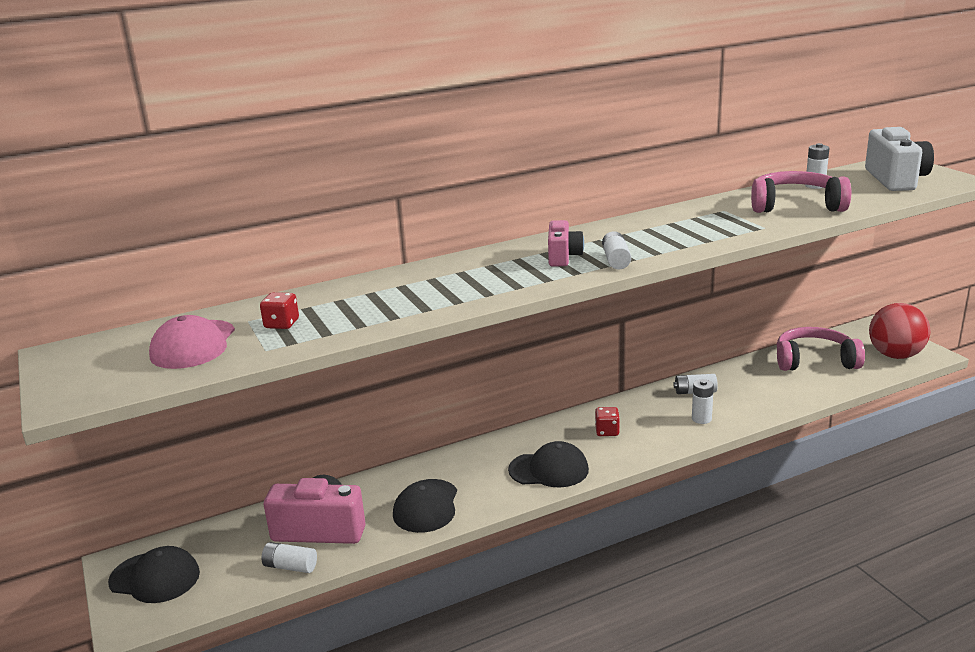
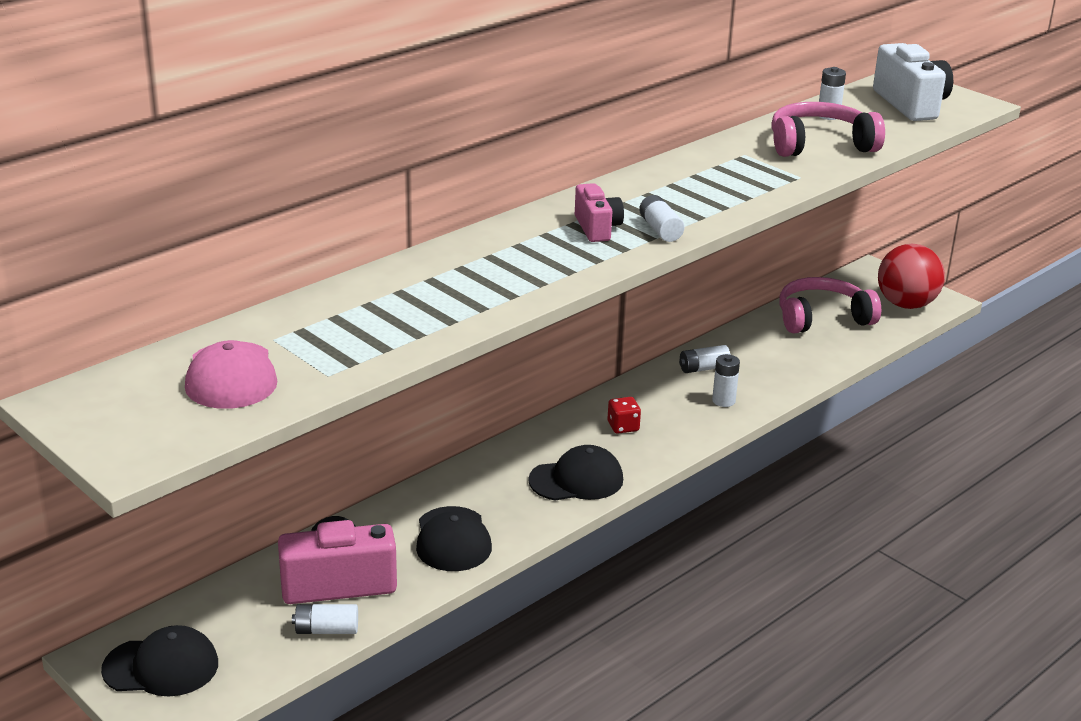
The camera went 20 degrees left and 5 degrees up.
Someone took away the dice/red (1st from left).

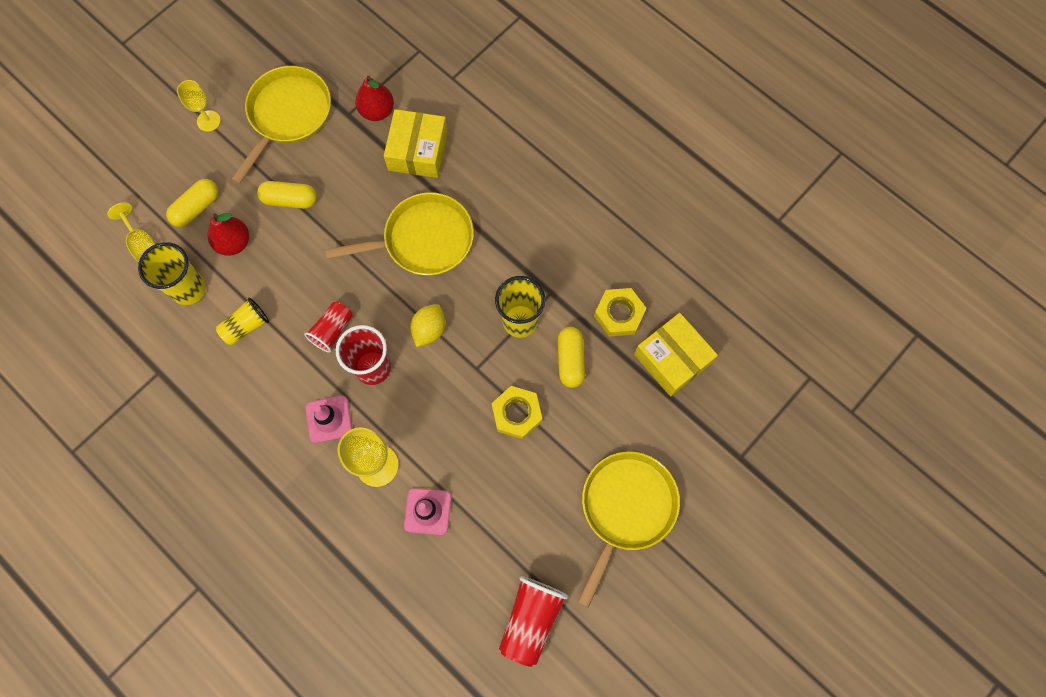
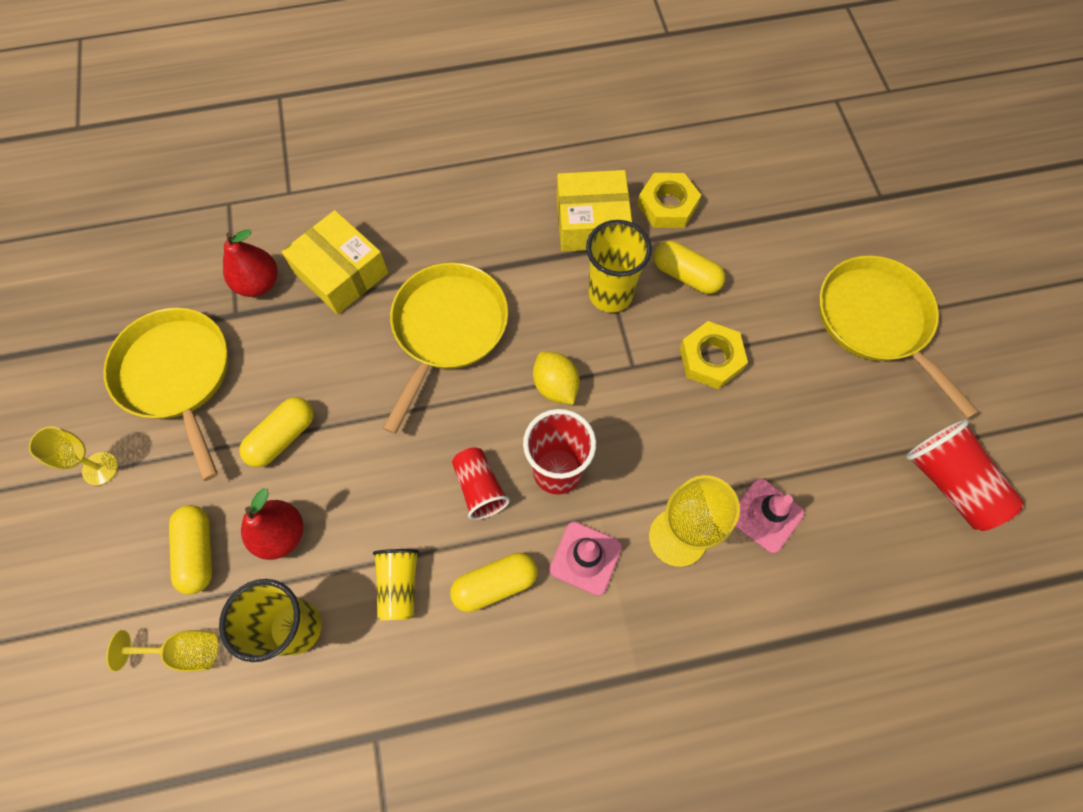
The camera went 55 degrees left and 5 degrees down.
Someone put down the capsule/yellow (3rd from left).
Someone carried the box/yellow (2nd from left).

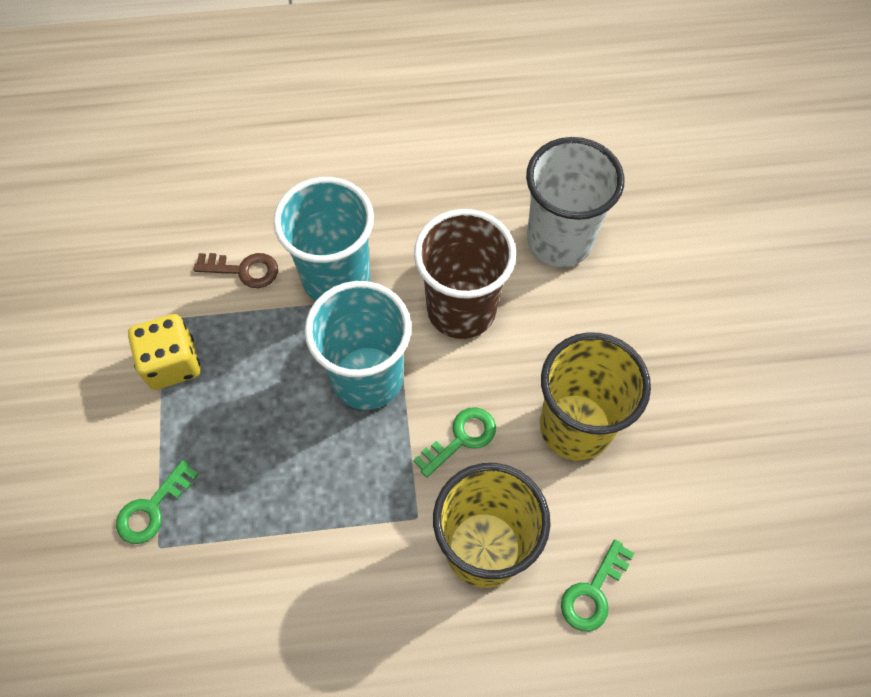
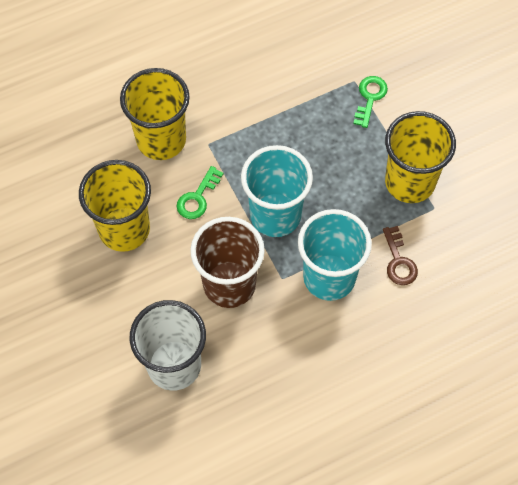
The camera went 160 degrees right and 0 degrees up.
Someone rotated the key/brown by 90 degrees counterclockwise.
Someone swapped the dice/yellow for the cup/yellow (3rd from left).
Someone took away the key/green (3rd from left).

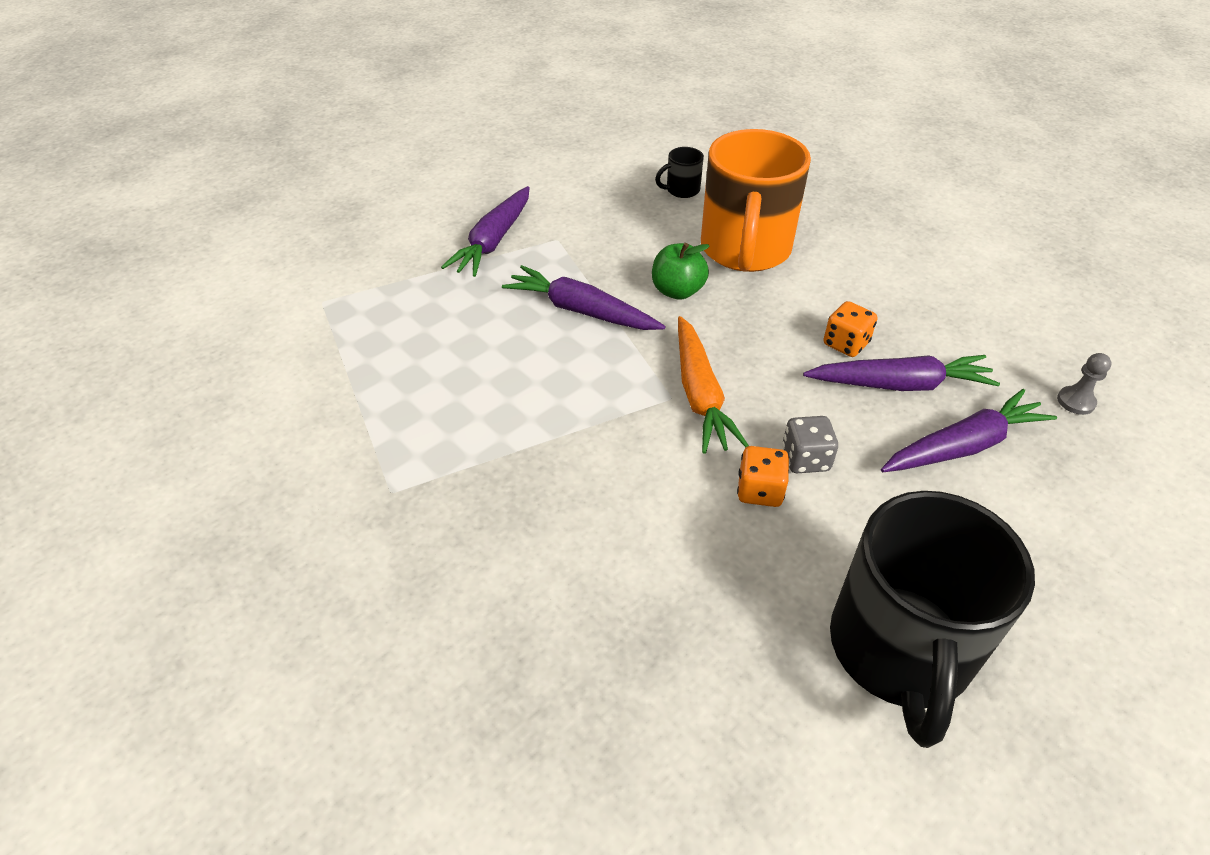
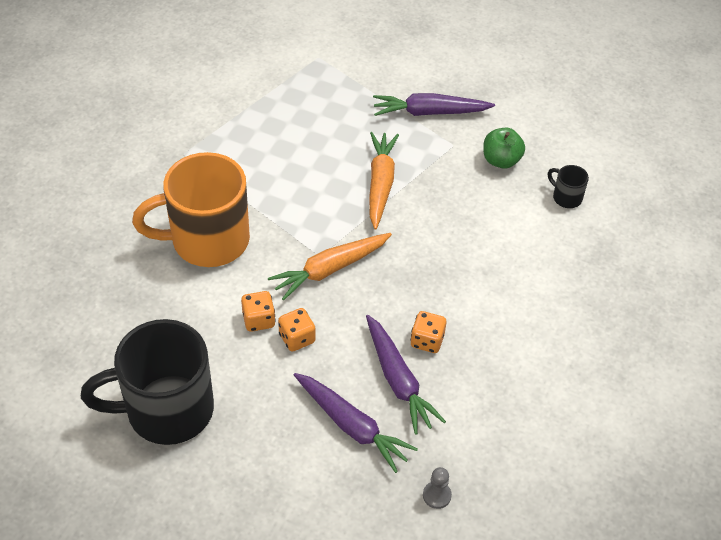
The camera went 65 degrees right and 5 degrees up.
Someone carried the mug/orange.
Someone repainted the dice/grey, which became the dice/orange (2nd from left).
Someone repainted the carrot/purple (2nd from left), which became the carrot/orange (2nd from left).
Someone carried the apple/green.

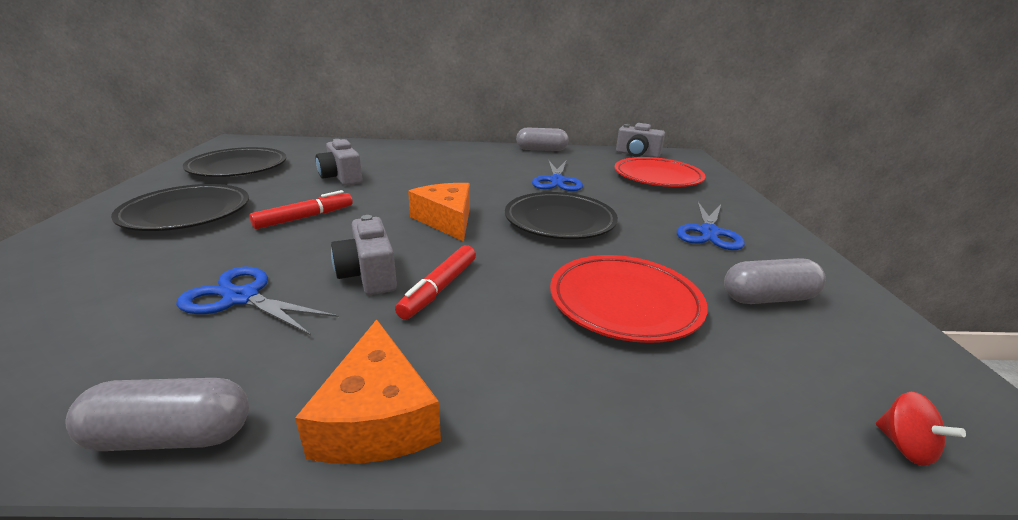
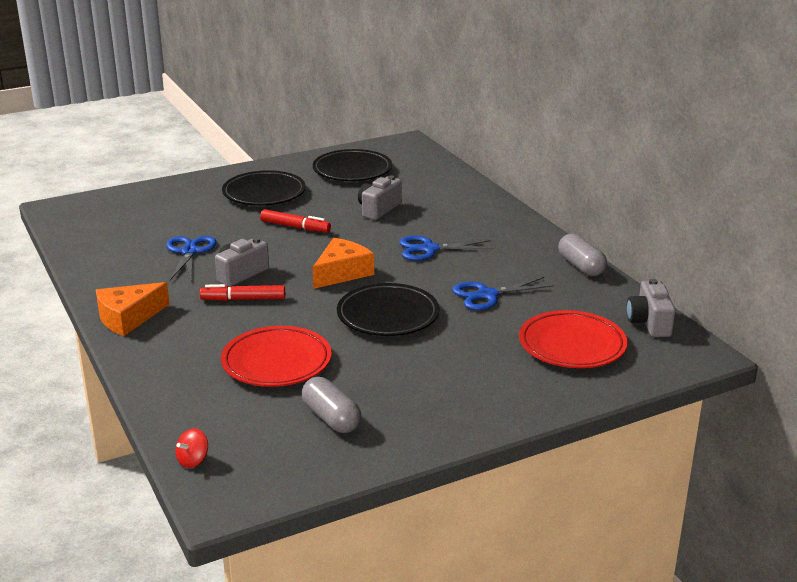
The camera went 65 degrees right and 0 degrees up.
Someone carried the scissors/blue (3rd from left in the first image).
Someone took away the capsule/grey (1st from left).

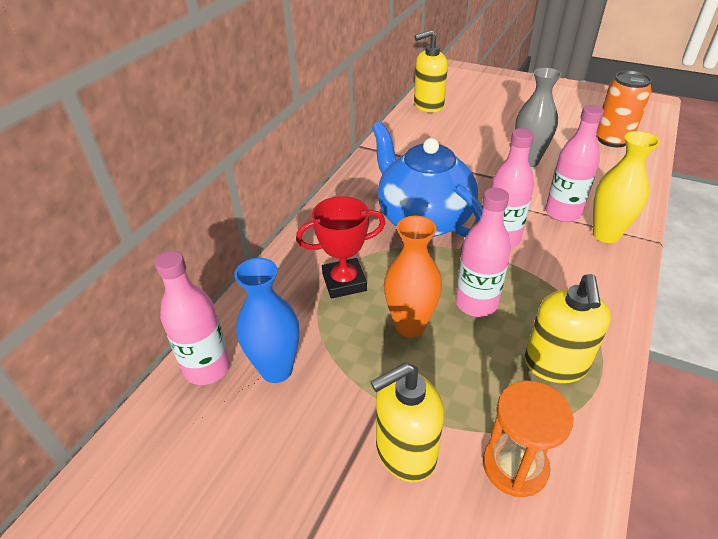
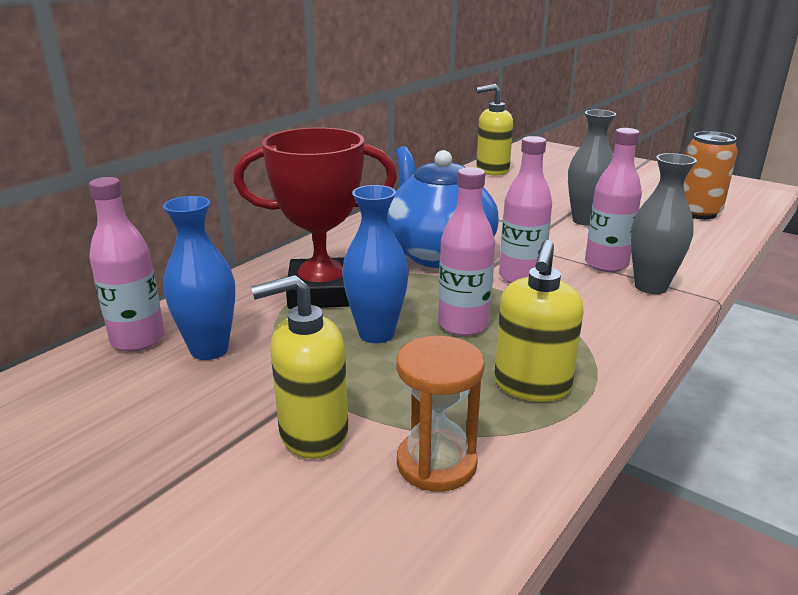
The camera went 10 degrees right and 15 degrees down.
Someone scaled the trophy/red by 1.54.
Someone repainted the vase/orange, which became the vase/blue (2nd from left).
Someone repainted the vase/yellow, which became the vase/grey (2nd from left).

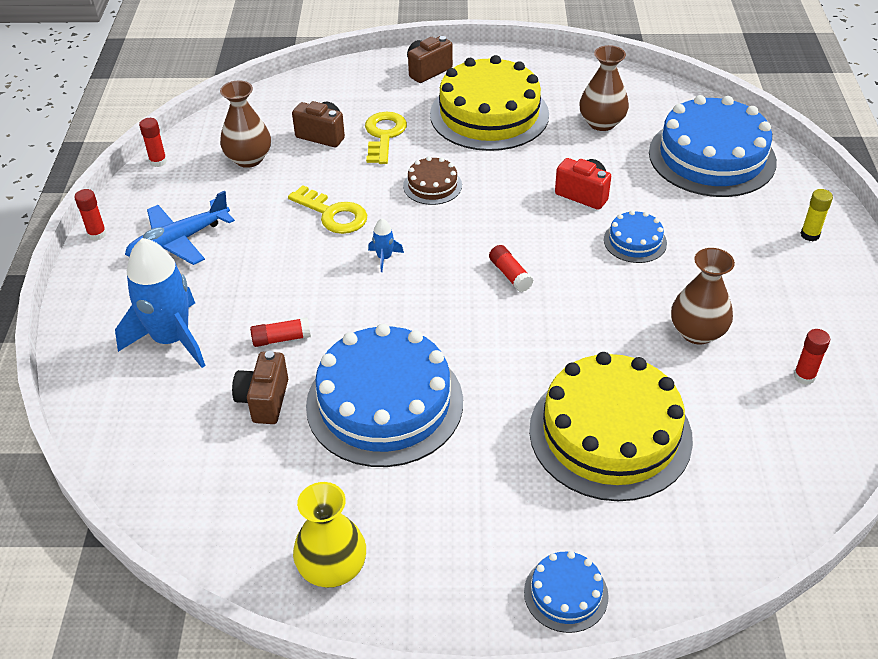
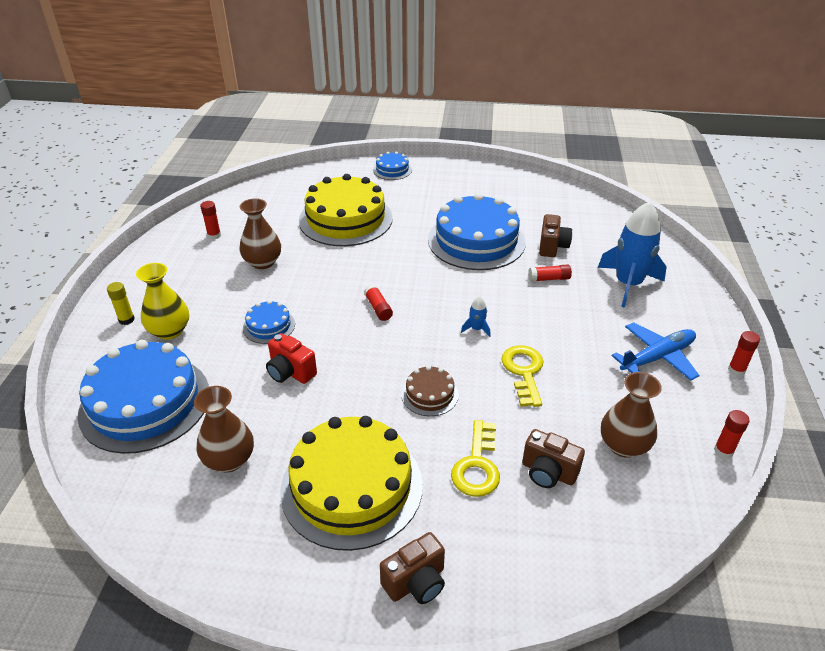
The camera went 175 degrees left and 5 degrees down.
Someone carried the vase/yellow.
Someone rotated the key/yellow (1st from left in the first image) by 45 degrees clockwise.

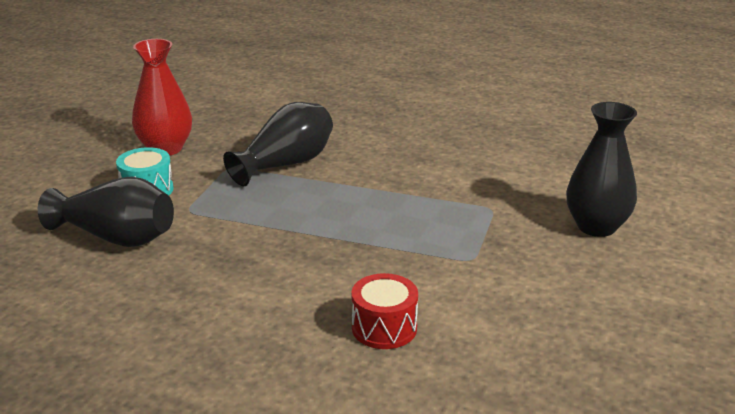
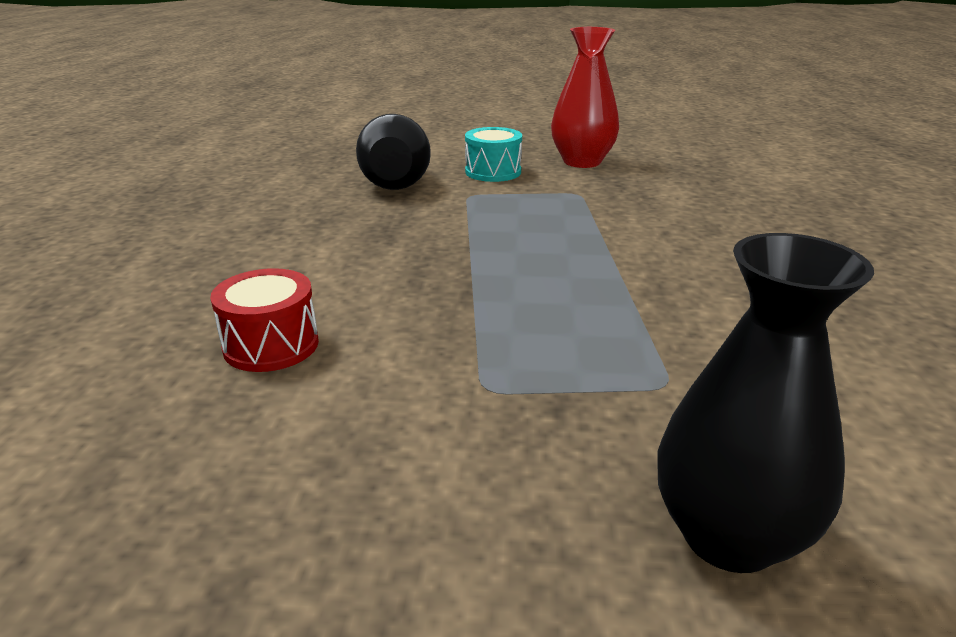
The camera went 70 degrees right and 0 degrees up.
Someone took away the vase/black (2nd from left).

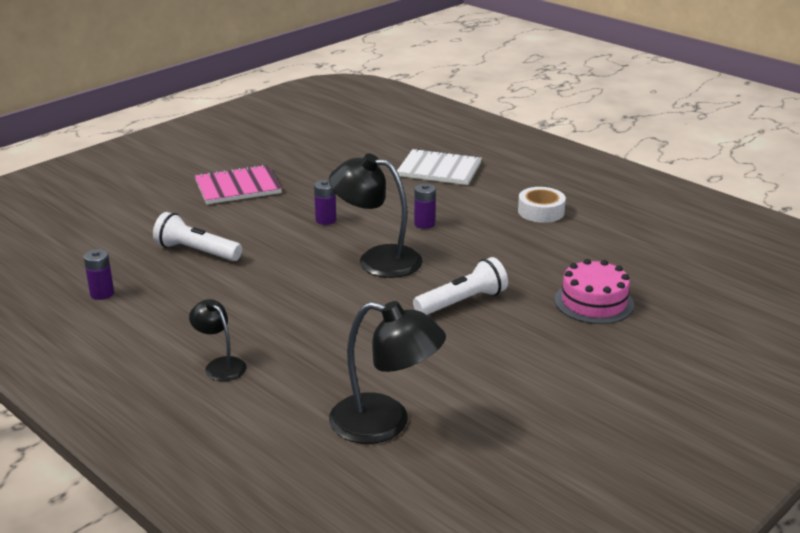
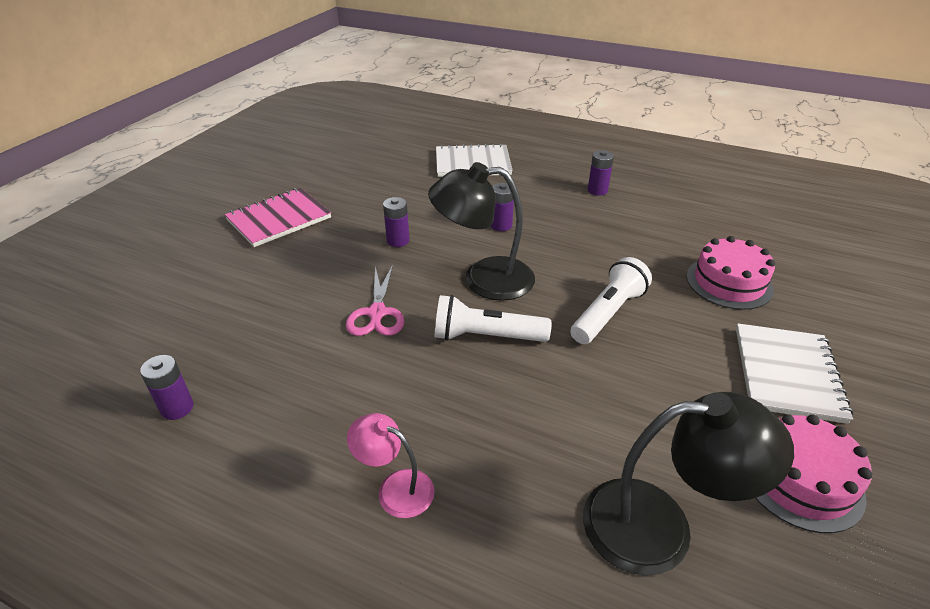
The camera went 20 degrees left and 10 degrees up.
Someone put down the scissors/pink.
Someone repainted the lamp/black (1st from left), which became the lamp/pink.
Someone carried the flashlight/white (1st from left).
Someone swapped the tape/white for the battery/purple (4th from left).
Someone put down the notebook/white (2nd from left).
Someone put down the cake/pink (2nd from left).

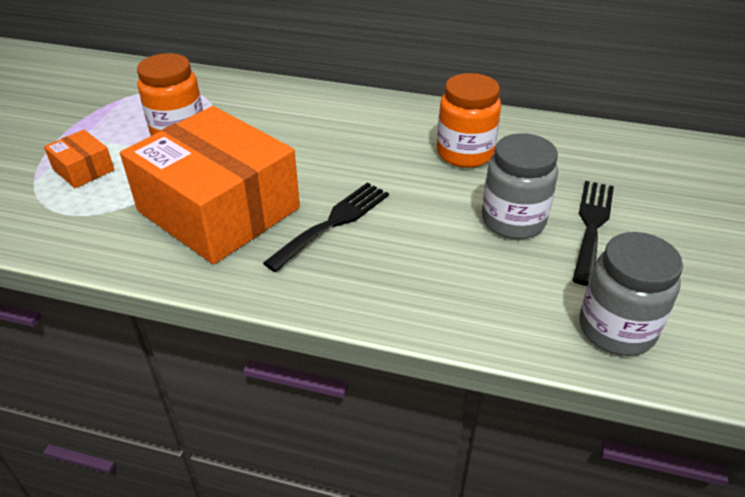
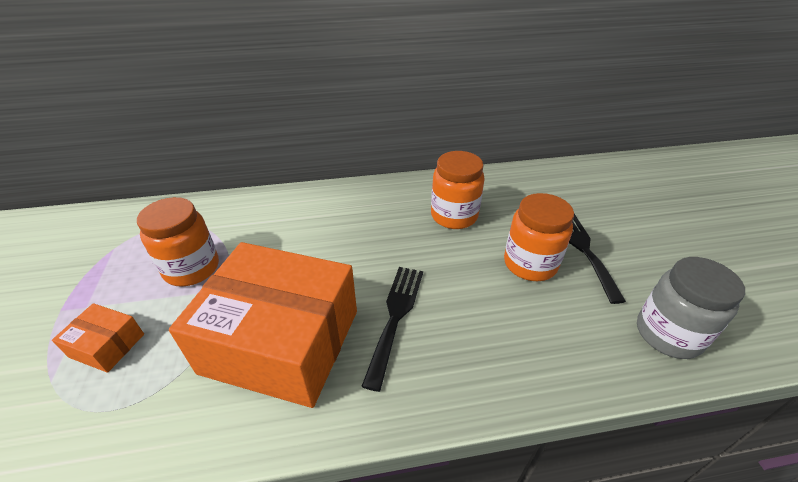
The camera went 25 degrees left and 0 degrees up.
Someone repainted the jar/grey (1st from left), which became the jar/orange (3rd from left).

